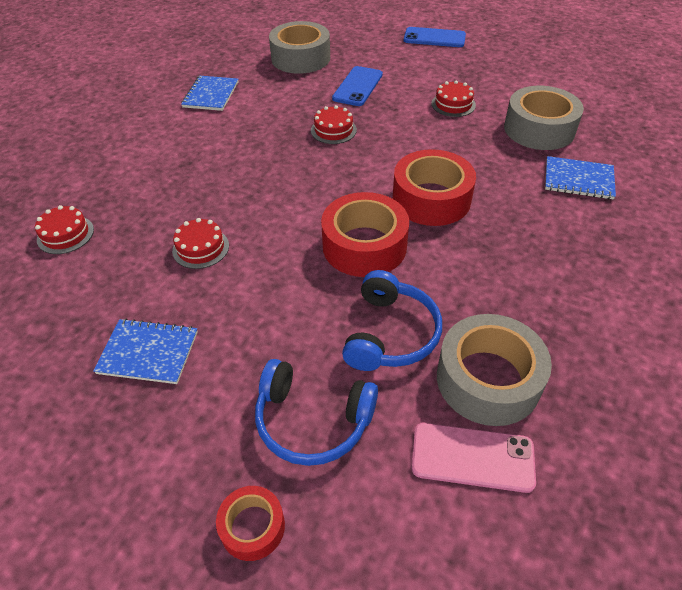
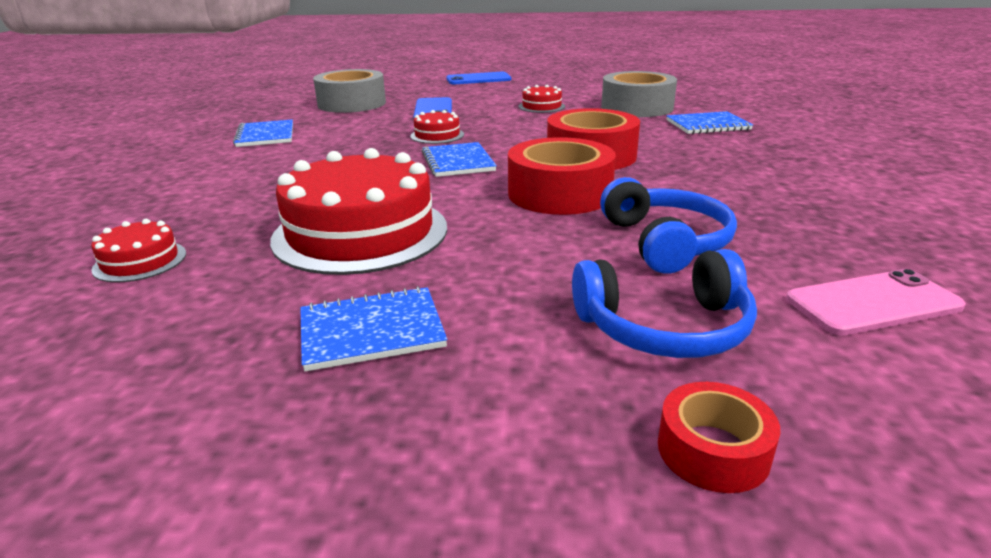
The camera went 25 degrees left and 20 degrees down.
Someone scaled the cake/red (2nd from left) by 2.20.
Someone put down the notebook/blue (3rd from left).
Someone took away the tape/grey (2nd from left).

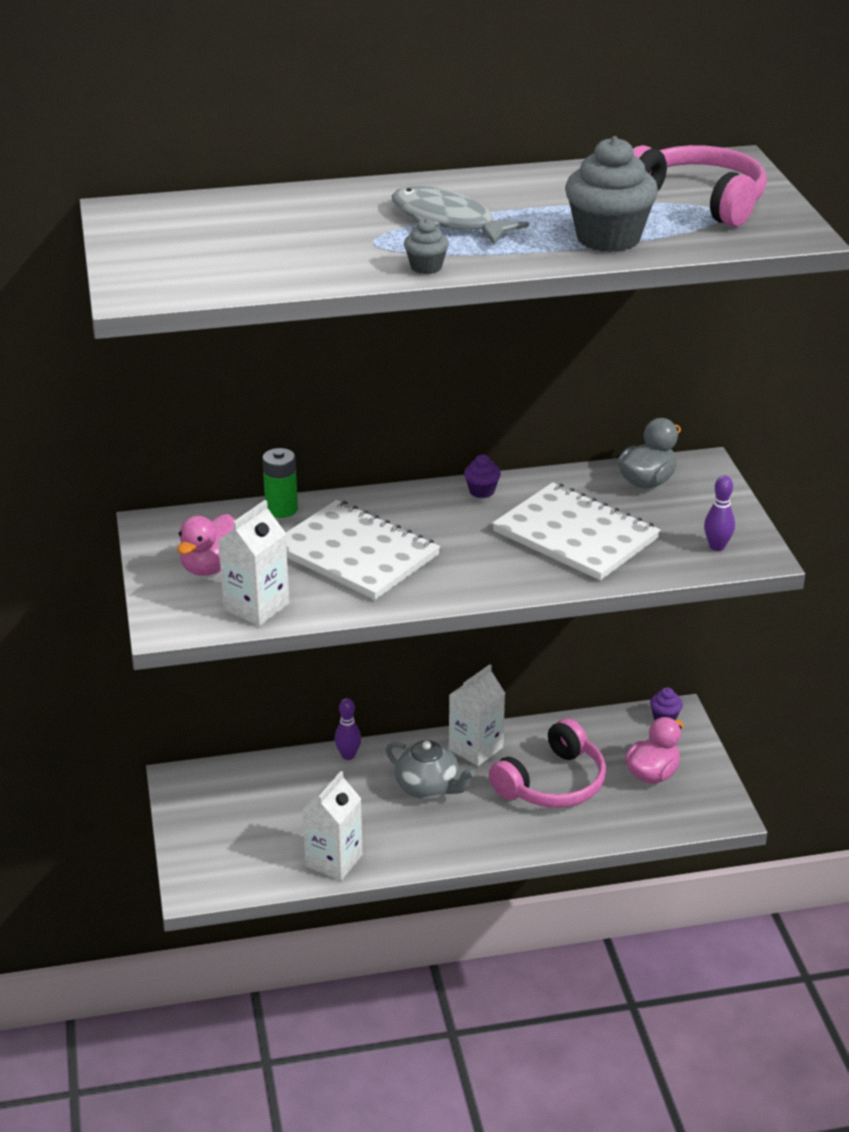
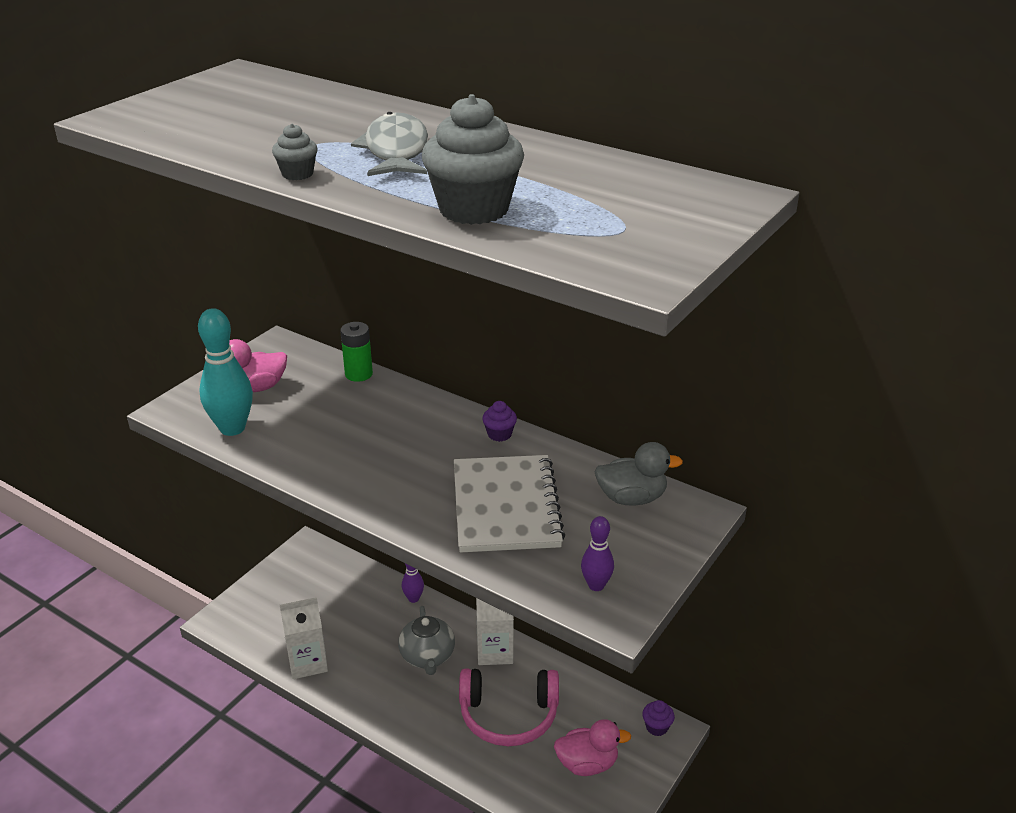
The camera went 45 degrees right and 0 degrees up.
Someone swapped the carton/white (1st from left) for the bowling pin/turquoise.
Someone took away the notebook/white (1st from left).
Someone took away the headphones/pink (2nd from left).

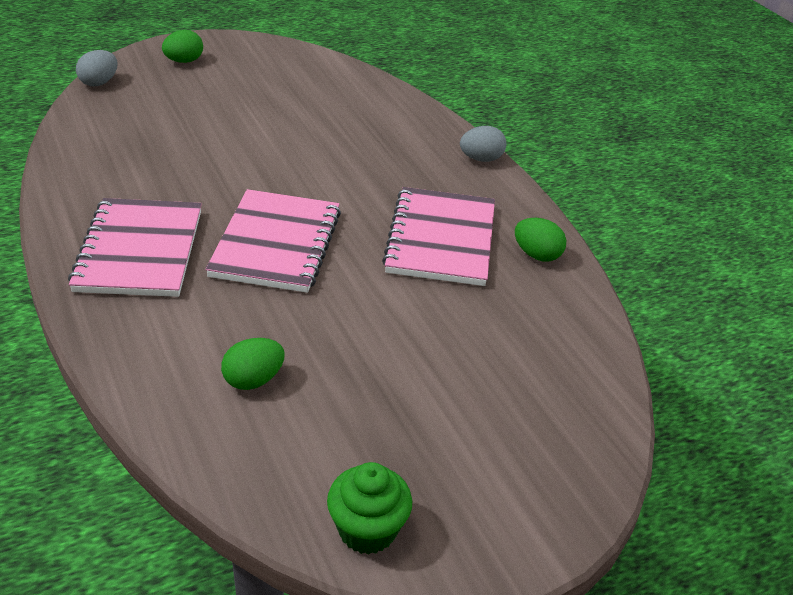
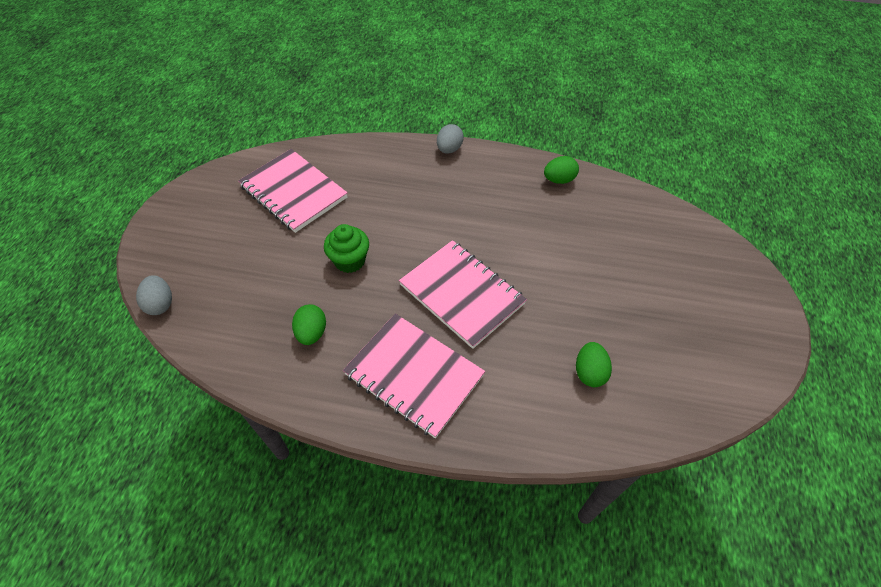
The camera went 50 degrees left and 15 degrees up.
Someone carried the notebook/pink (3rd from left in the first image).
Someone carried the egg/green (1st from left).
Someone carried the cupcake/green.

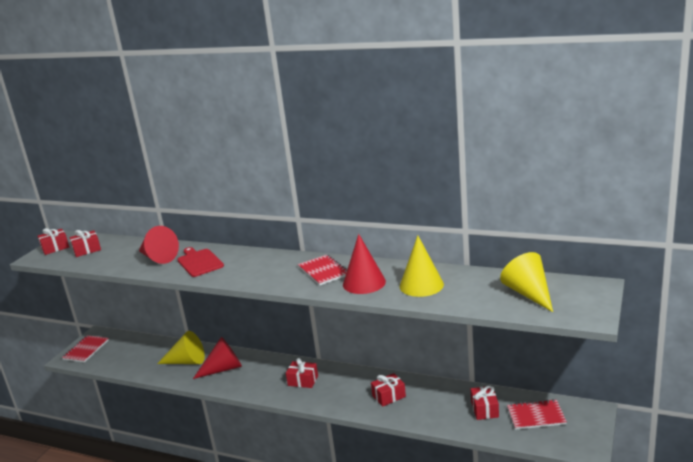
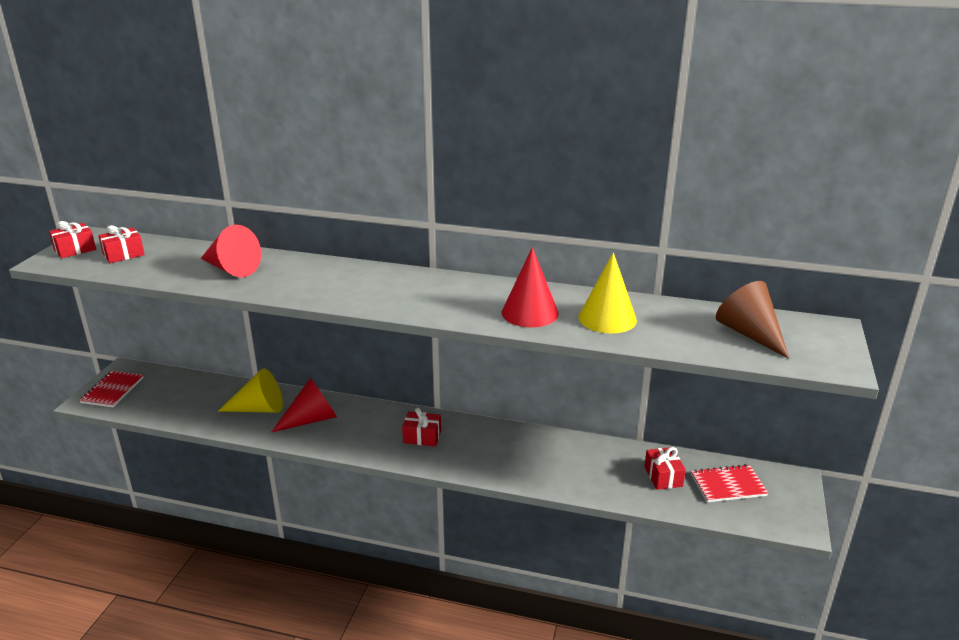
The camera went 10 degrees left and 5 degrees up.
Someone repainted the cone/yellow (3rd from left), which became the cone/brown.
Someone took away the cutting board/red.
Someone took away the notebook/red (2nd from left).
Someone took away the gift/red (4th from left).

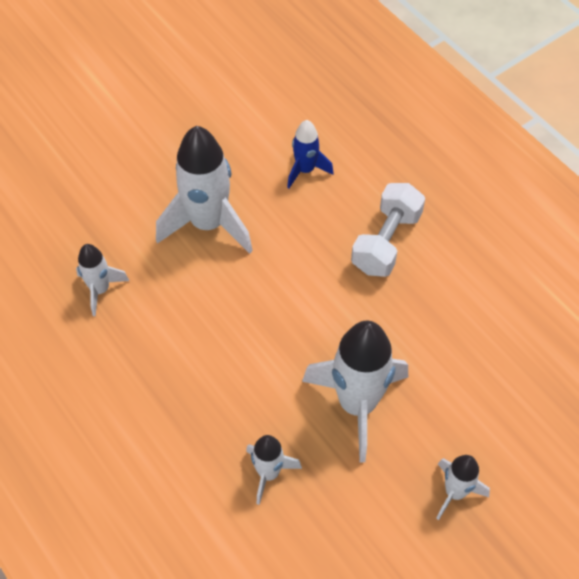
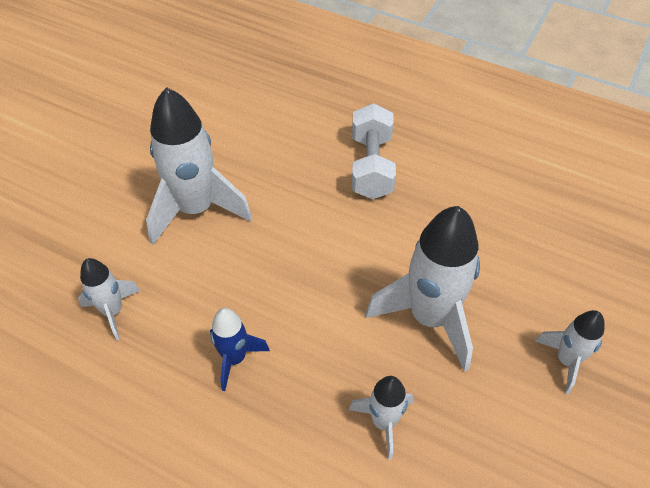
The camera went 25 degrees left and 5 degrees down.
Someone carried the rocket/blue.

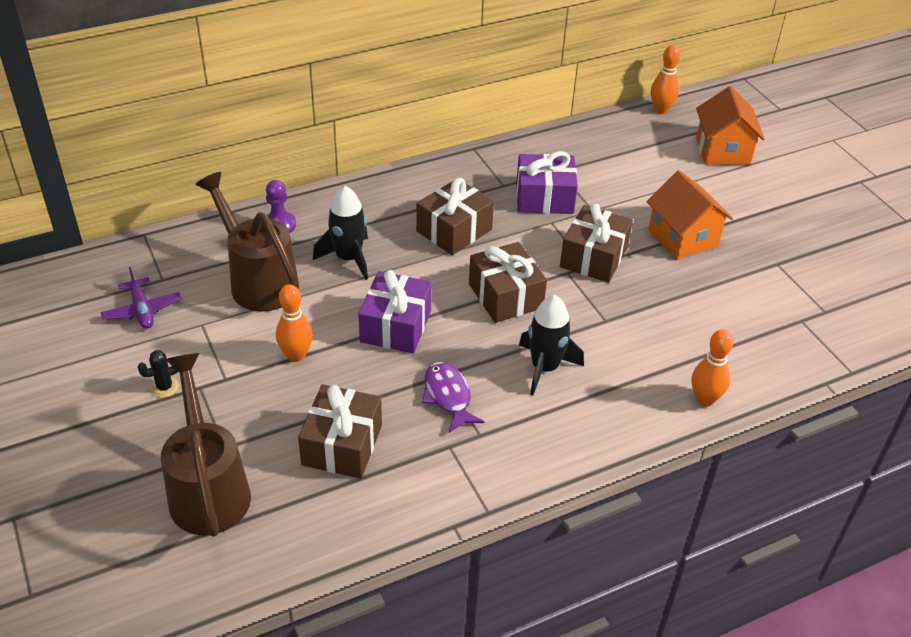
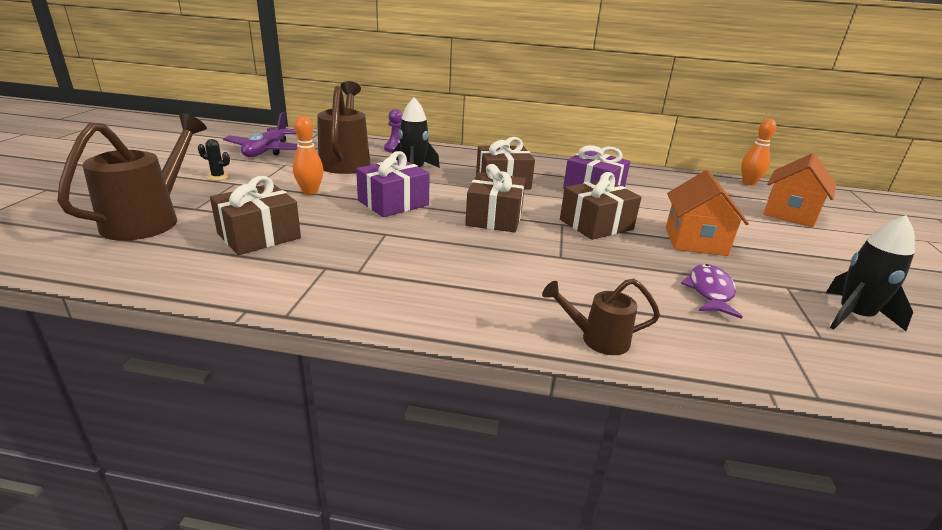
The camera went 35 degrees right and 15 degrees down.
Someone scaled the plane/purple by 1.53.
Someone swapped the bowling pin/orange (3rd from left) for the watering can/brown (3rd from left).
Someone carried the fish/purple.
Someone carried the rocket/black (2nd from left).

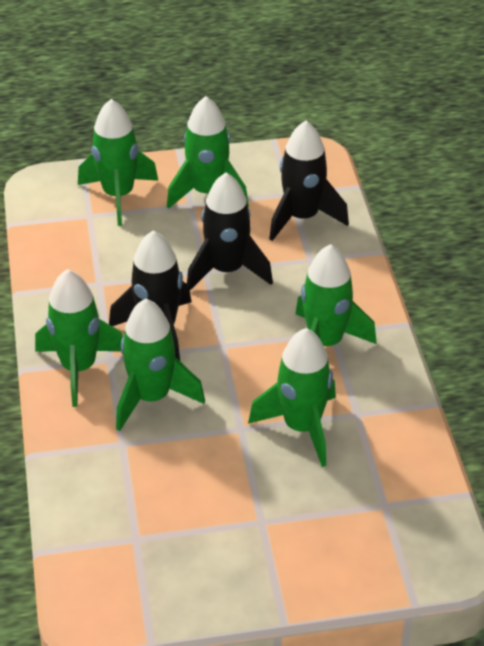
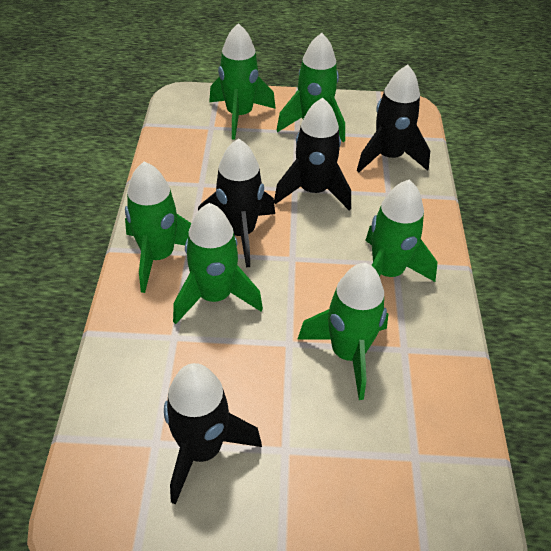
The camera went 10 degrees right and 5 degrees up.
Someone put down the rocket/black (1st from left).

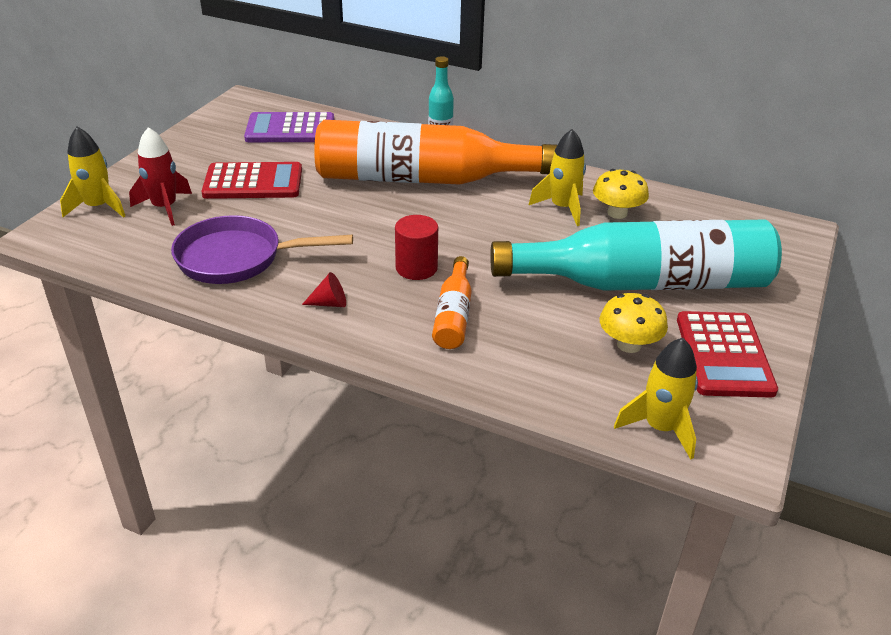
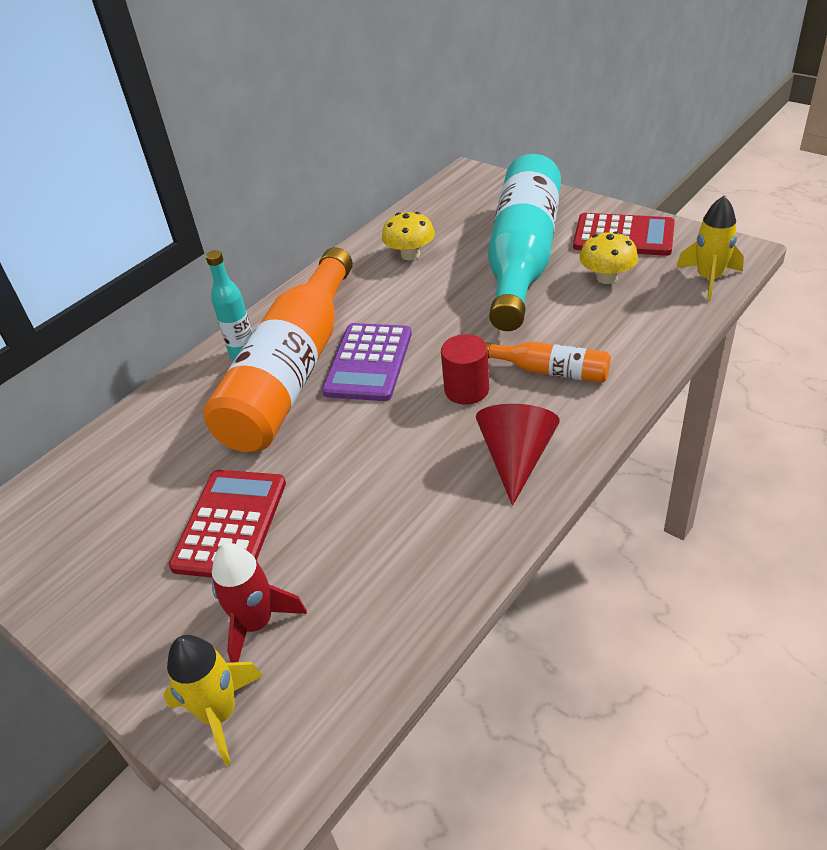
The camera went 70 degrees left and 5 degrees up.
Someone carried the calculator/purple.
Someone scaled the cone/red by 1.99.
Someone took away the pan/purple.
Someone took away the rocket/yellow (2nd from left).

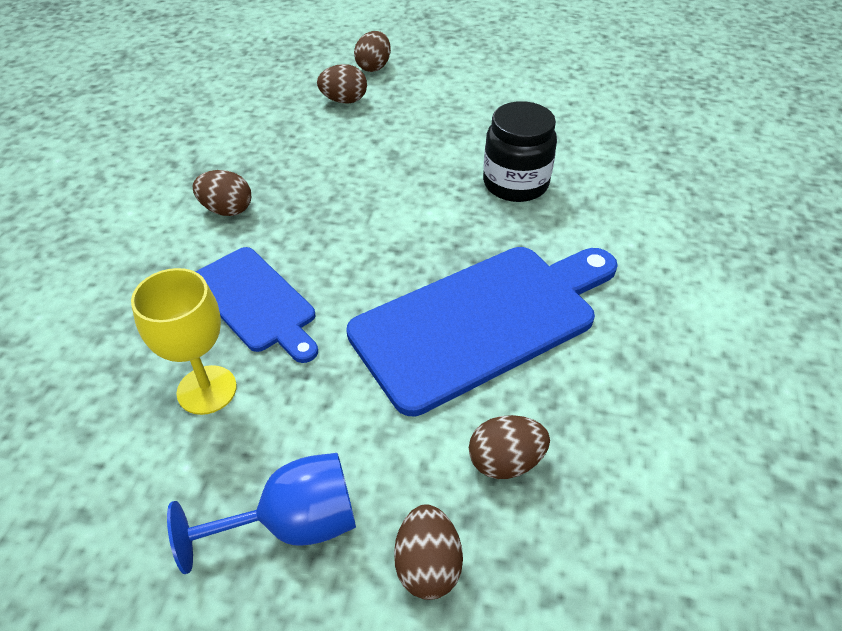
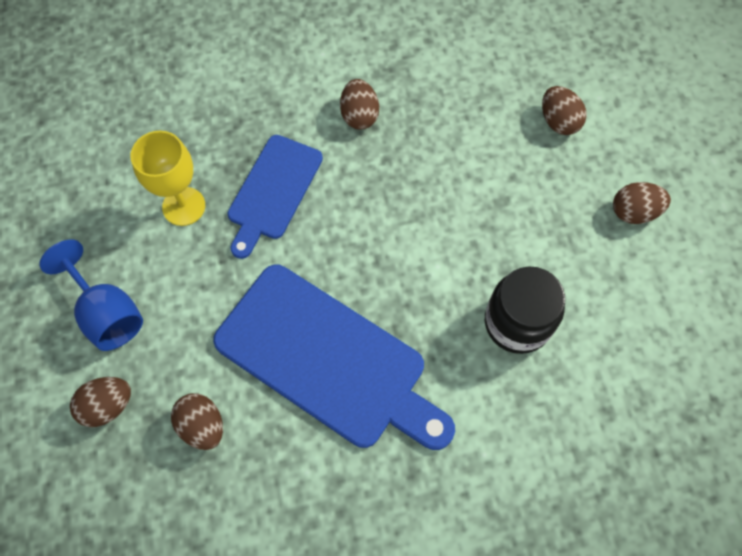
The camera went 65 degrees right and 20 degrees up.
Someone carried the egg/brown (3rd from left in the first image).

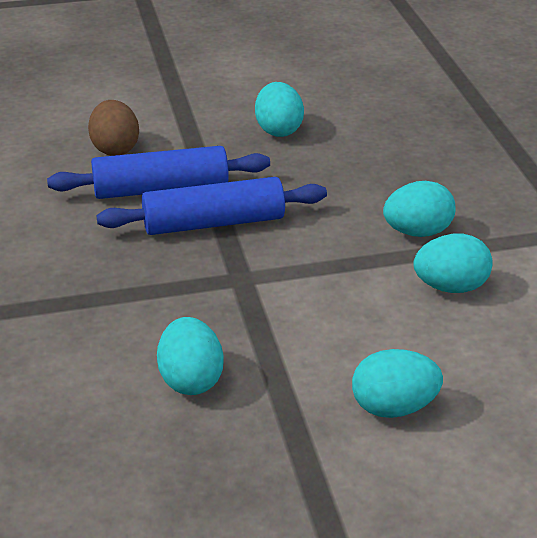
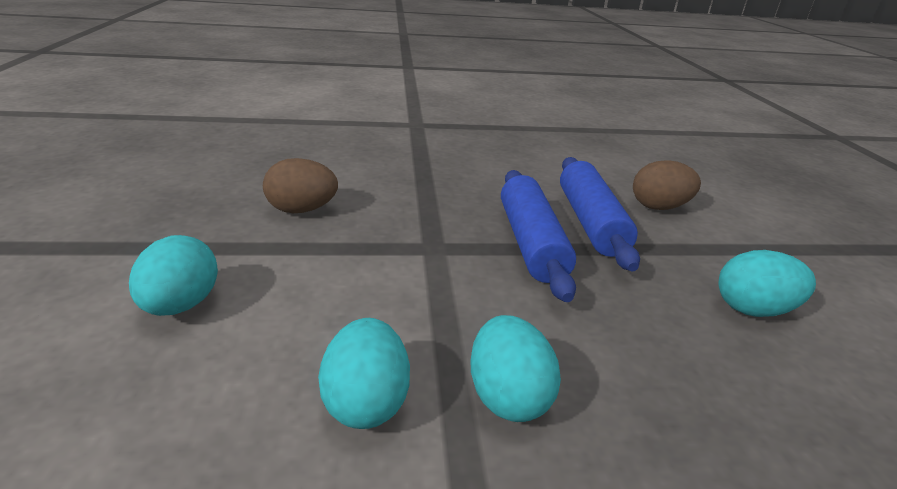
The camera went 95 degrees right and 5 degrees down.
Someone repainted the egg/turquoise (1st from left), which became the egg/brown (1st from left).

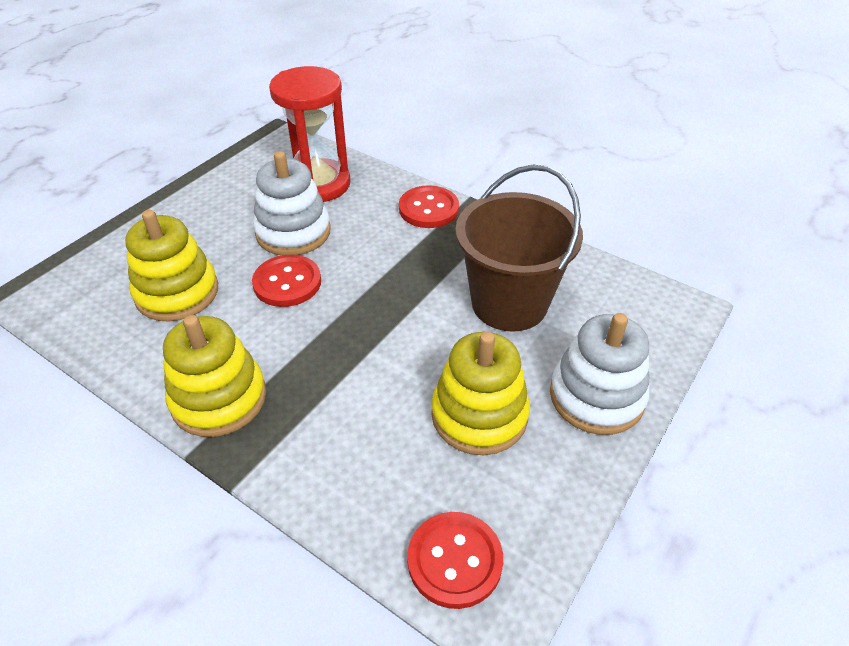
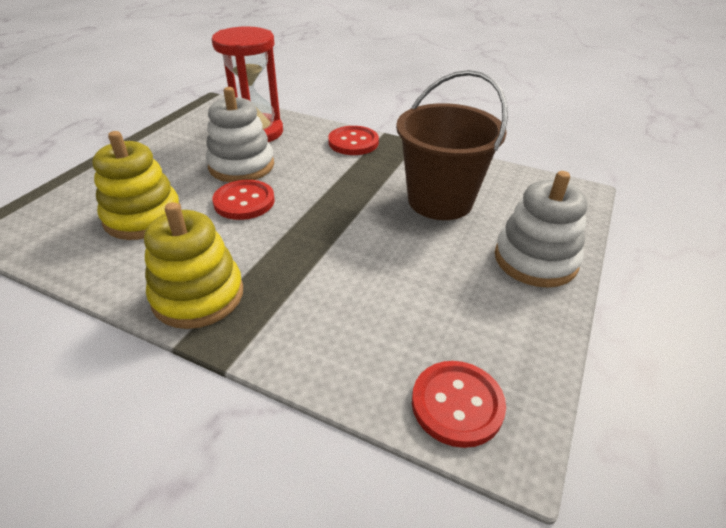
The camera went 10 degrees left and 5 degrees down.
Someone took away the stacking toy/yellow (3rd from left).

